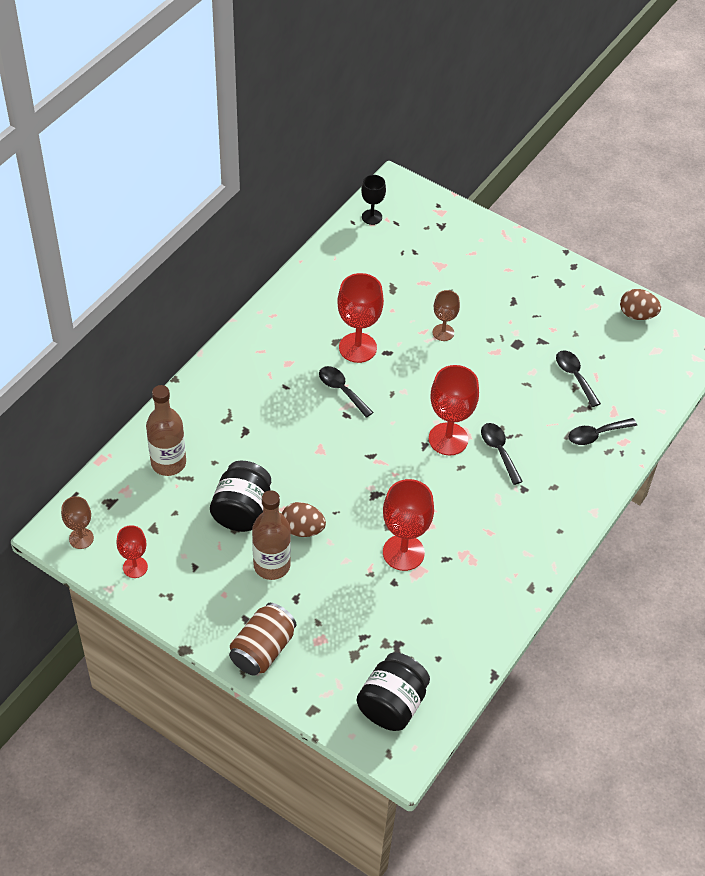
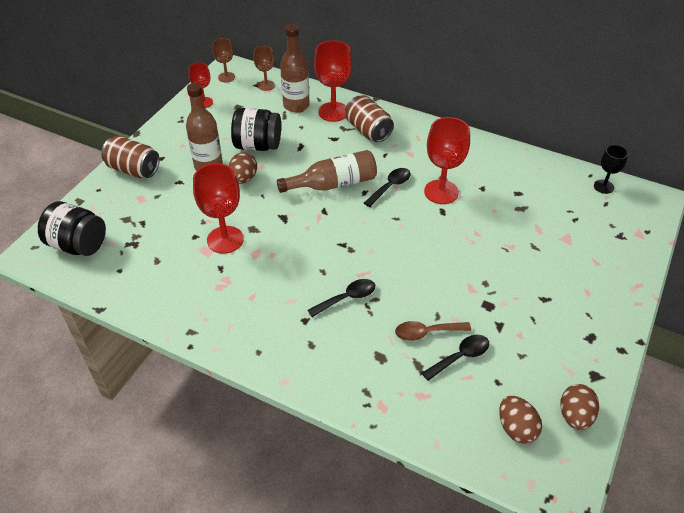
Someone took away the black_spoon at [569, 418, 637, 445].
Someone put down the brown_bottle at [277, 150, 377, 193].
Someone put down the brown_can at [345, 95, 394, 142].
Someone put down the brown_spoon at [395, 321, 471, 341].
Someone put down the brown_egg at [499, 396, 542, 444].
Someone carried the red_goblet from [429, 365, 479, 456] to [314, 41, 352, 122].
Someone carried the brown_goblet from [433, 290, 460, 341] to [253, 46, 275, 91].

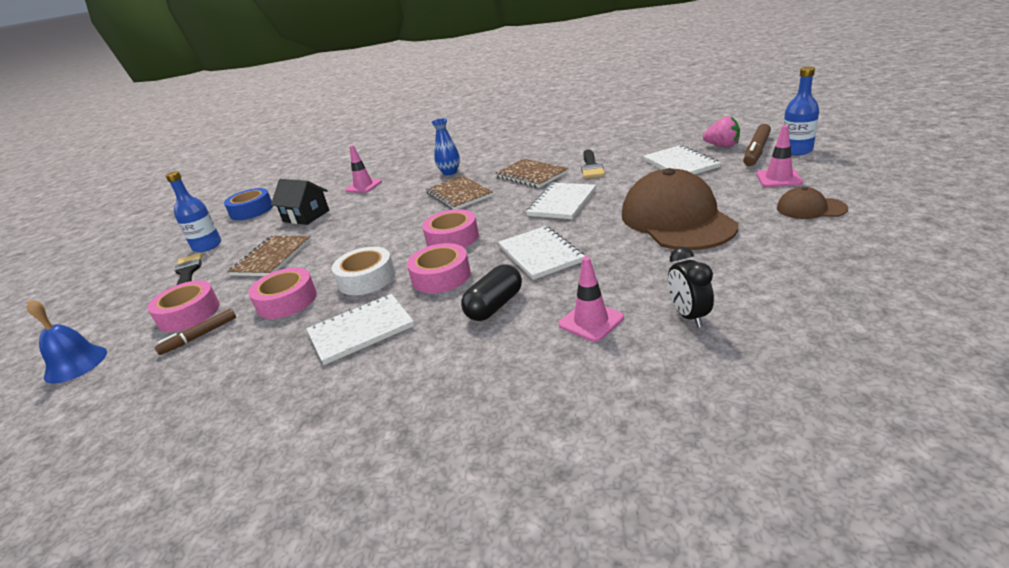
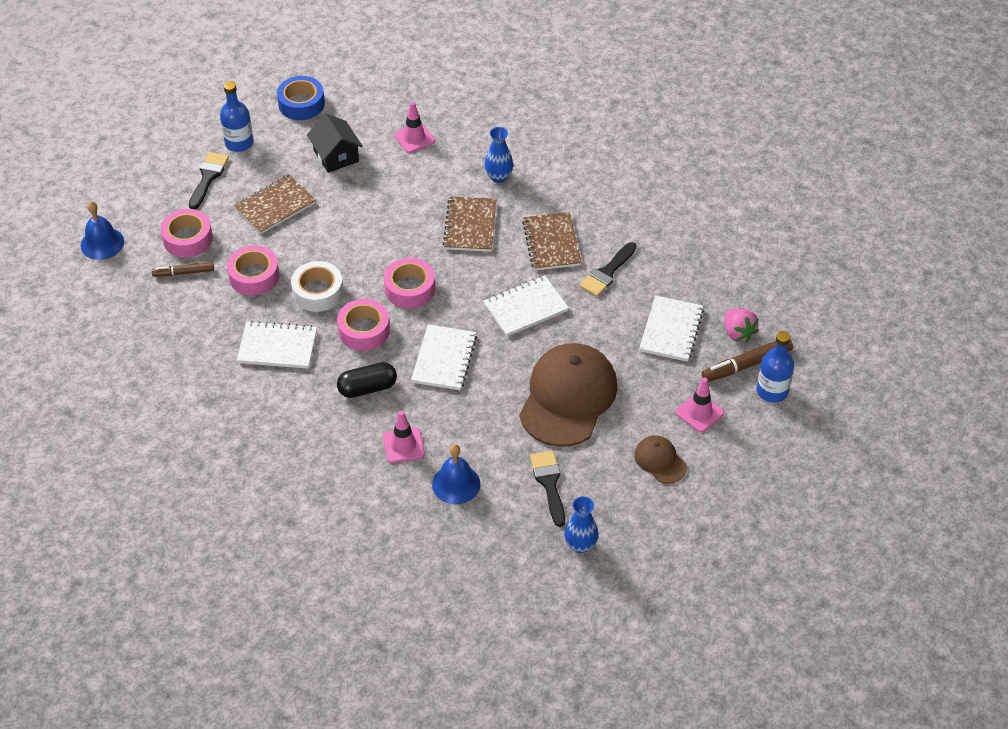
Someone put down the black_brush at [530, 451, 565, 527].
Someone put down the blue_vase at [564, 496, 599, 553].
Someone swapped the black_clock at [668, 247, 714, 327] for the blue_bell at [432, 444, 480, 504].

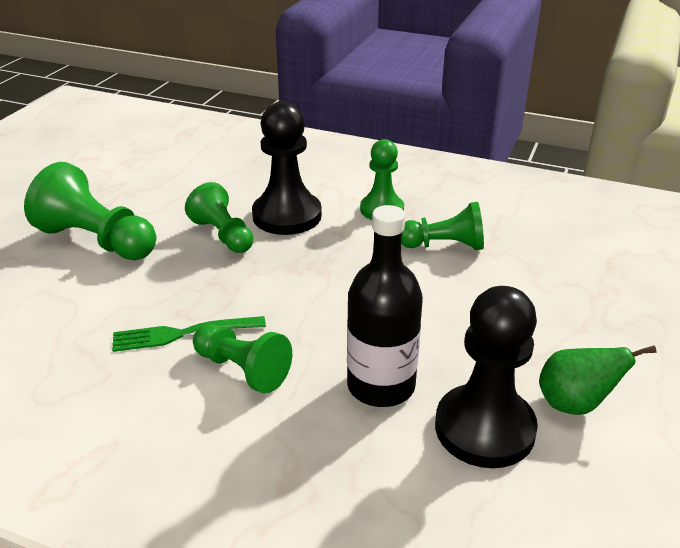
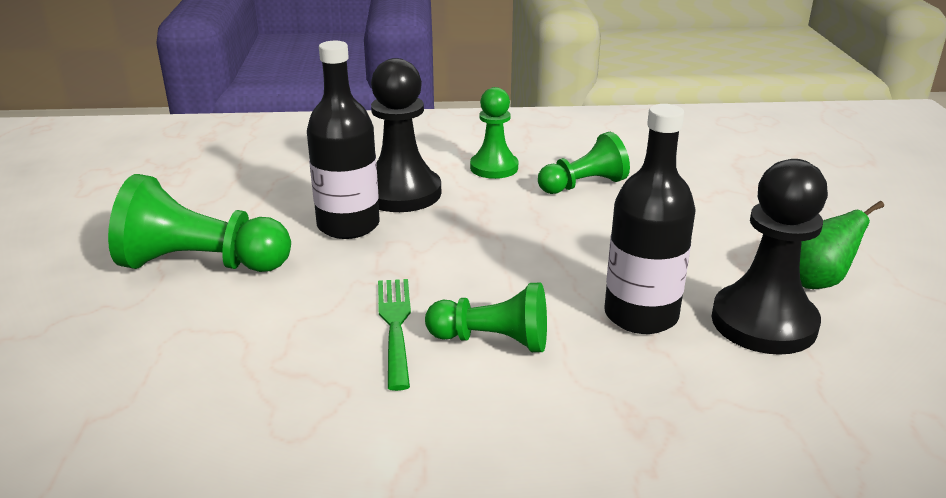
Someone swapped the green_pawn at [185, 182, 253, 253] for the black_bottle at [307, 41, 380, 239].
Someone rotated the green_fork at [112, 316, 266, 352] by 120 degrees clockwise.

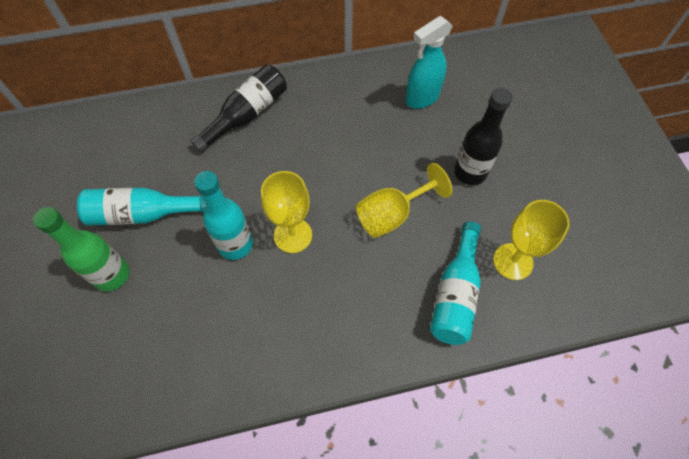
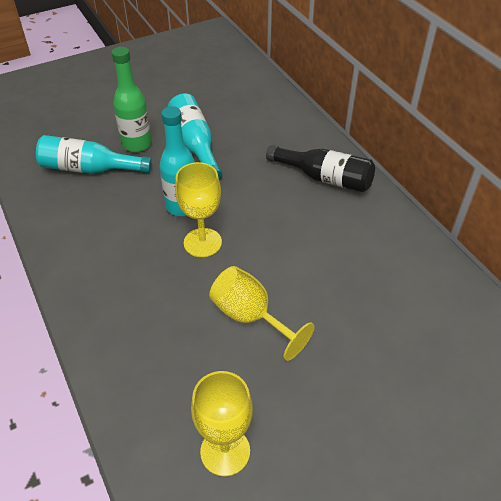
Someone took away the turquoise_spray_bottle at [406, 16, 453, 109].
Someone took away the black_bottle at [454, 88, 513, 185].
Someone carried the turquoise_bottle from [430, 221, 481, 345] to [36, 135, 151, 174].

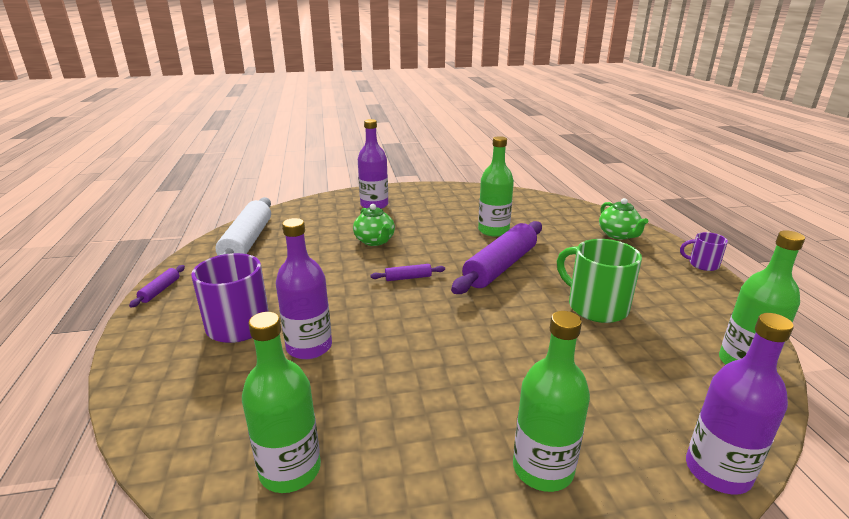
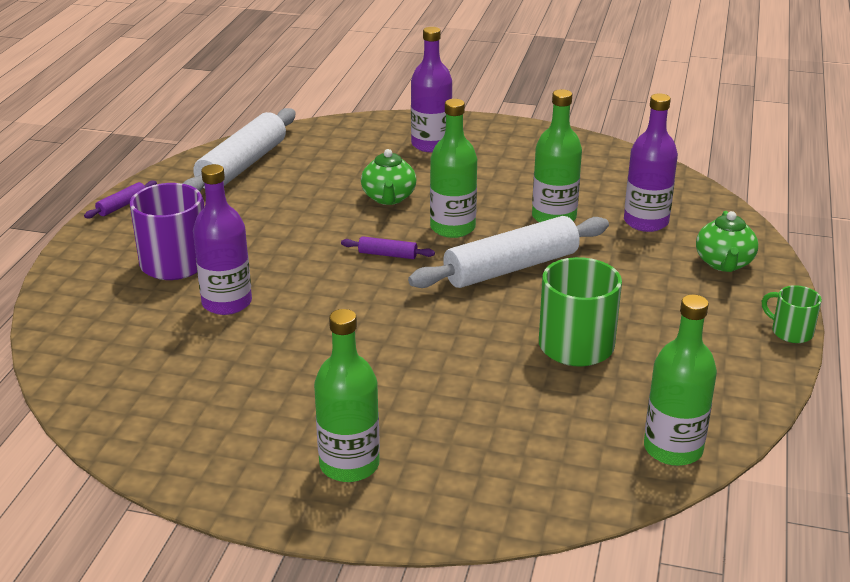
Someone carried the green_bottle from [242, 312, 321, 493] to [430, 99, 477, 238].
Someone carried the purple_bottle from [686, 313, 794, 495] to [624, 93, 678, 232].
Someone repainted the purple_rolling_pin at [451, 221, 542, 294], which became the white_rolling_pin at [408, 216, 609, 288].
Someone repainted the purple_mug at [680, 232, 728, 271], which became the green_mug at [762, 285, 822, 343].

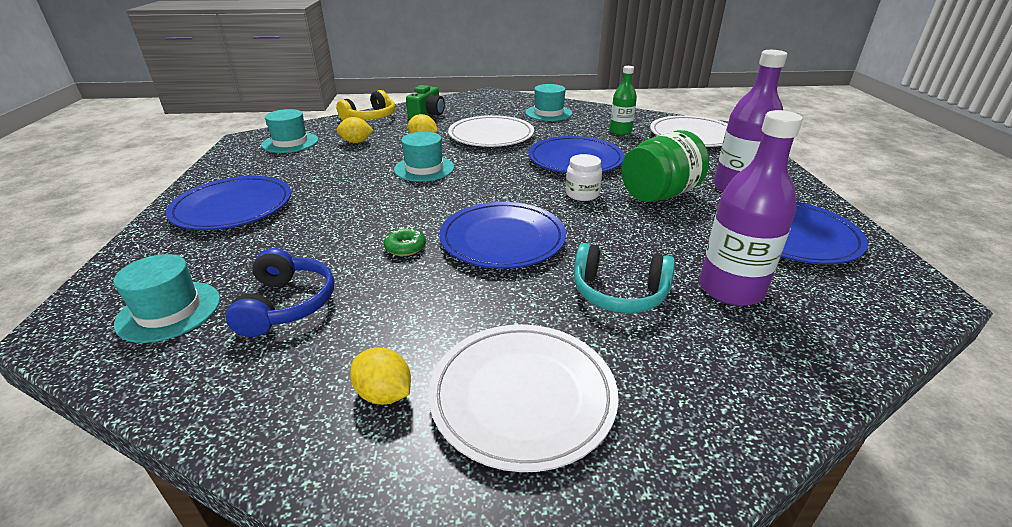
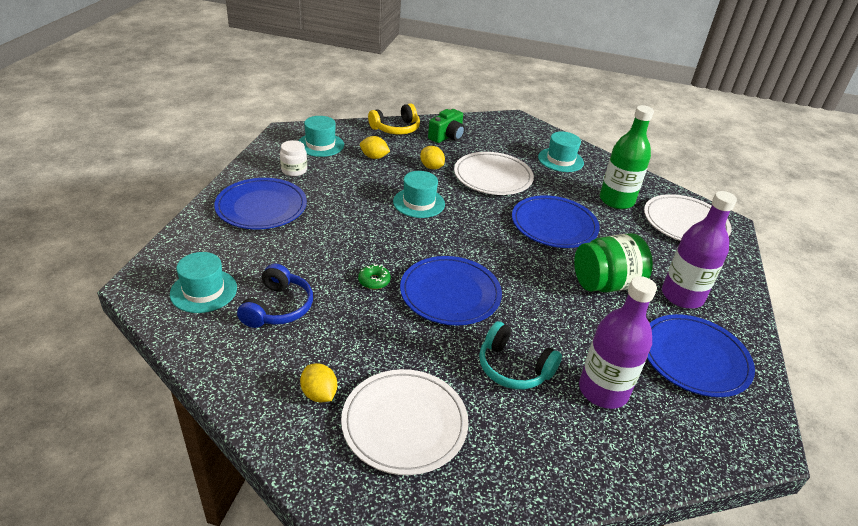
Someone carried the white_jar from [566, 154, 602, 201] to [280, 140, 307, 176].
Someone scaled the green_bottle at [610, 66, 637, 135] by 1.64.

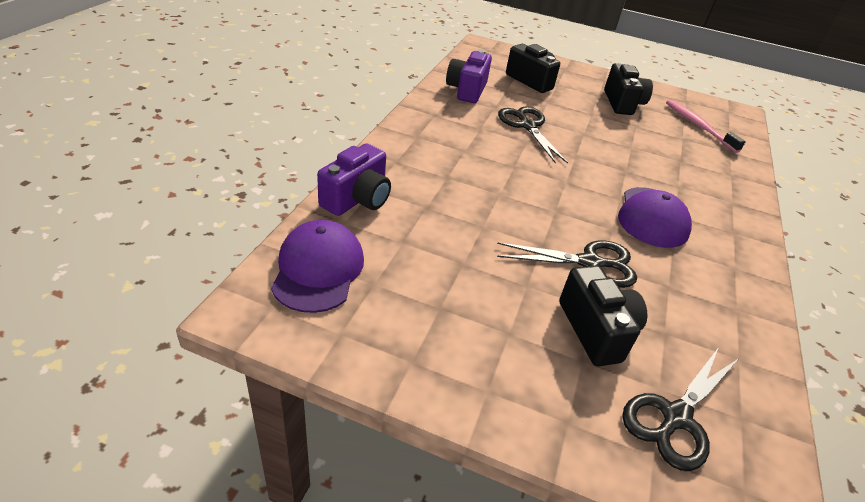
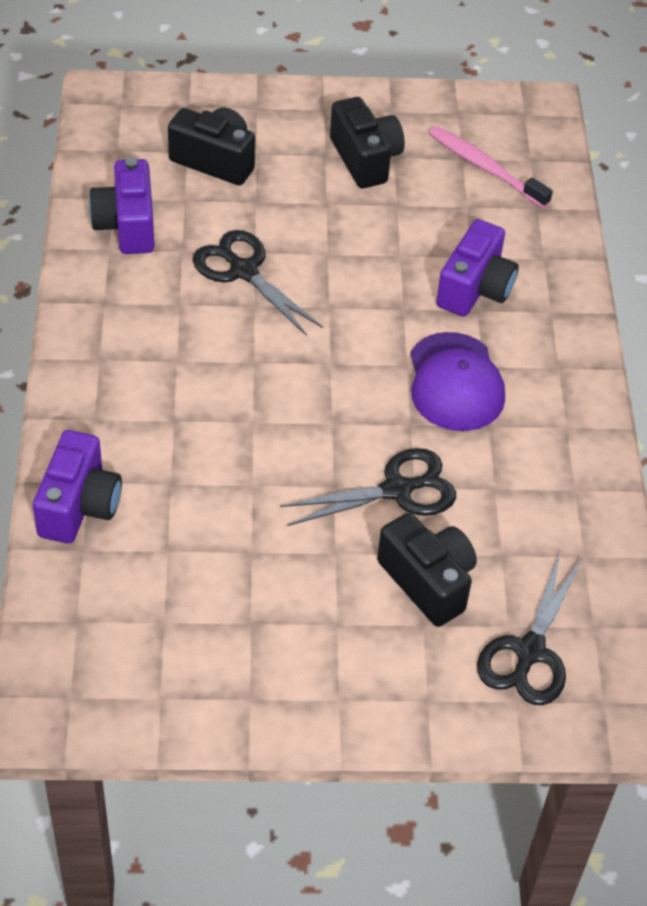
Someone took away the purple_cap at [271, 220, 364, 313].
Someone put down the purple_camera at [436, 219, 519, 317].

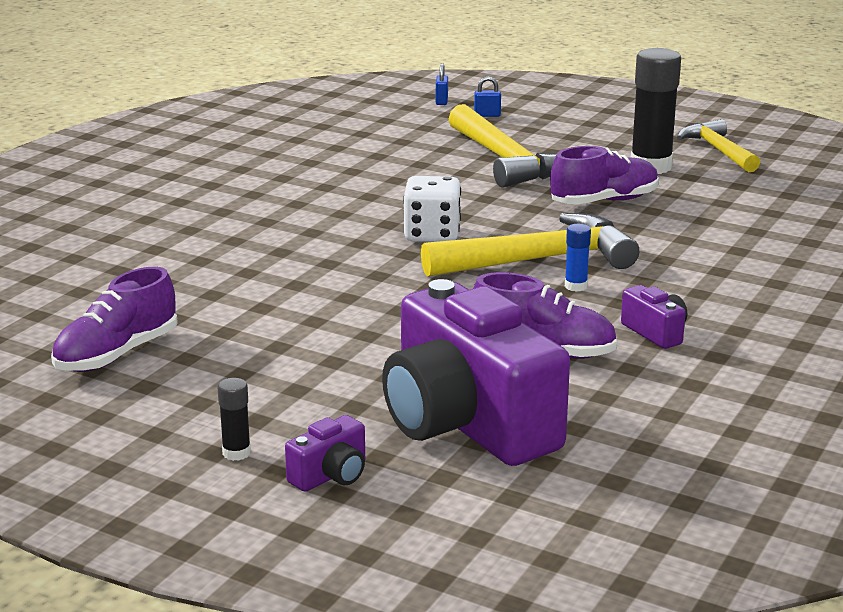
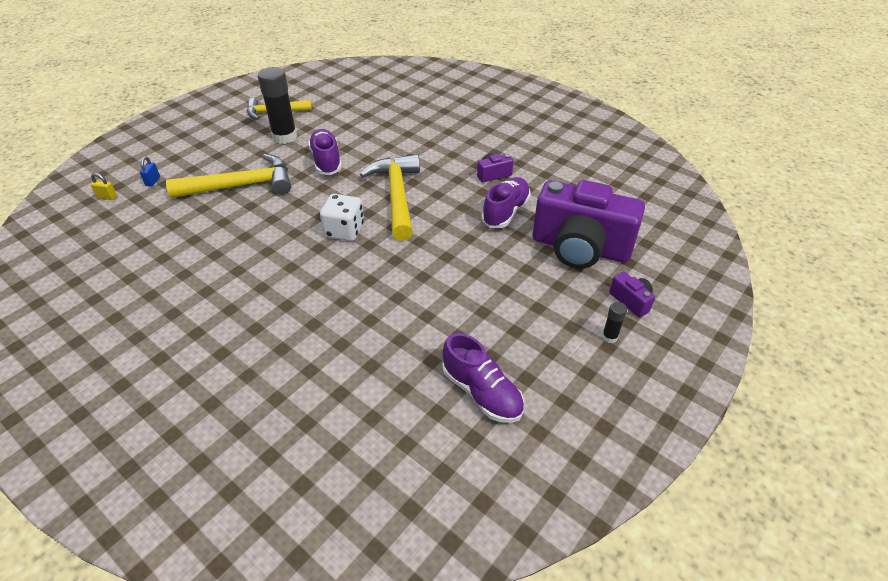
Someone took away the blue_glue_stick at [565, 224, 591, 291].
Someone repainted the blue_padlock at [436, 63, 448, 105], which became the yellow_padlock at [91, 173, 117, 200].
Someone rotated the purple_camera at [382, 279, 570, 466] by 45 degrees clockwise.

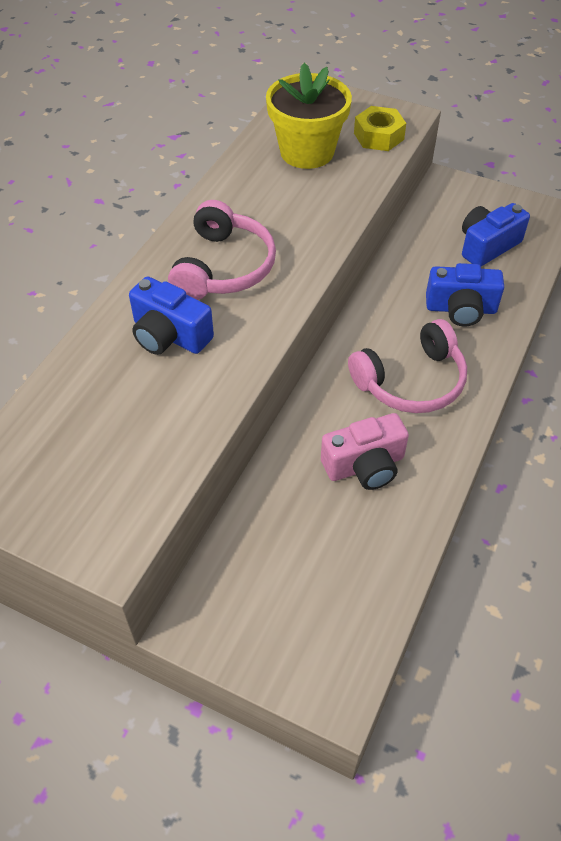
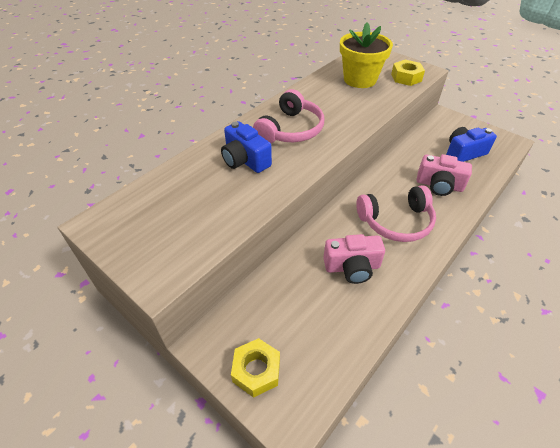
Someone put down the yellow_nut at [231, 338, 280, 398].
Someone repainted the blue_camera at [426, 263, 504, 327], which became the pink_camera at [417, 154, 472, 196].

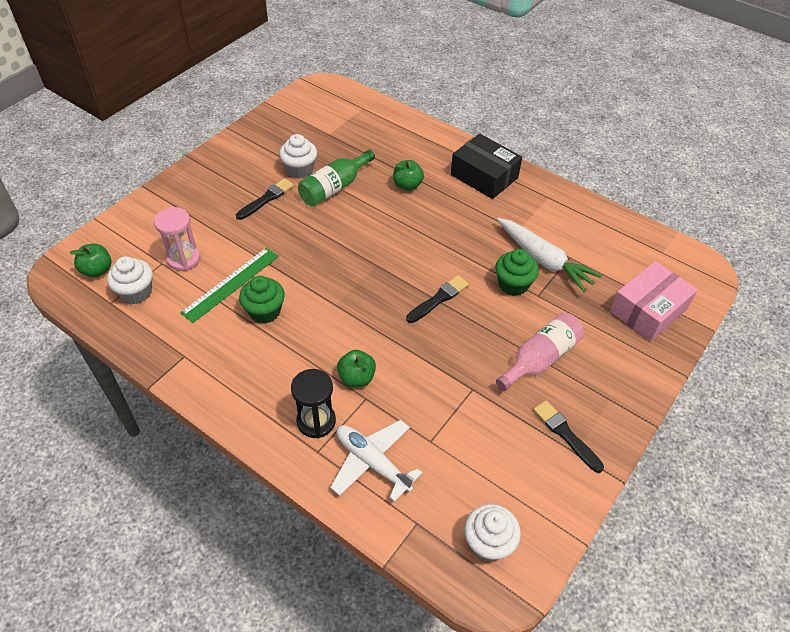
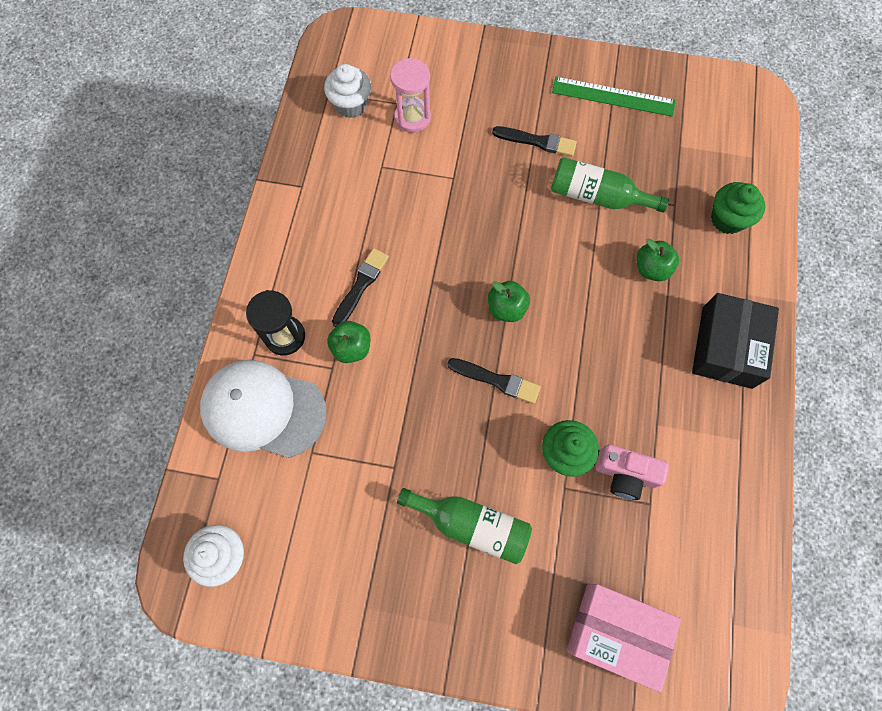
Someone took away the white_cupcake at [279, 134, 317, 178].
Someone carried the green_apple from [70, 244, 111, 277] to [488, 281, 530, 322].
Someone carried the green_ruler from [180, 248, 279, 323] to [552, 77, 676, 117].
Someone carried the green_cupcake from [239, 276, 285, 324] to [711, 182, 765, 234].
Someone carried the black_brush from [533, 400, 604, 473] to [332, 248, 389, 327].
Someone swapped the white_plane at [330, 420, 422, 502] for the white_cap at [200, 360, 327, 458].
Someone swapped the white_carrot at [497, 218, 602, 292] for the pink_camera at [596, 444, 669, 500].
Someone repainted the pink_bottle at [496, 313, 584, 391], which became the green_bottle at [397, 488, 532, 564].

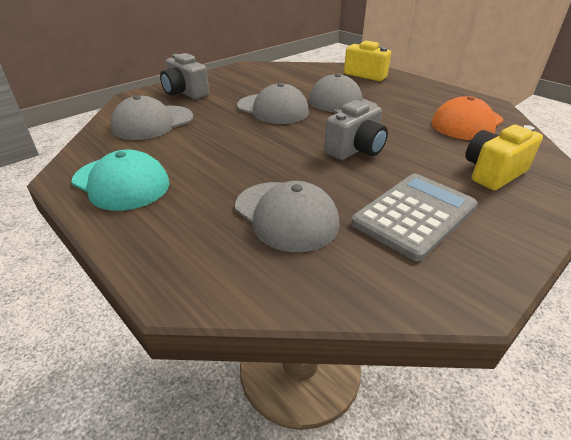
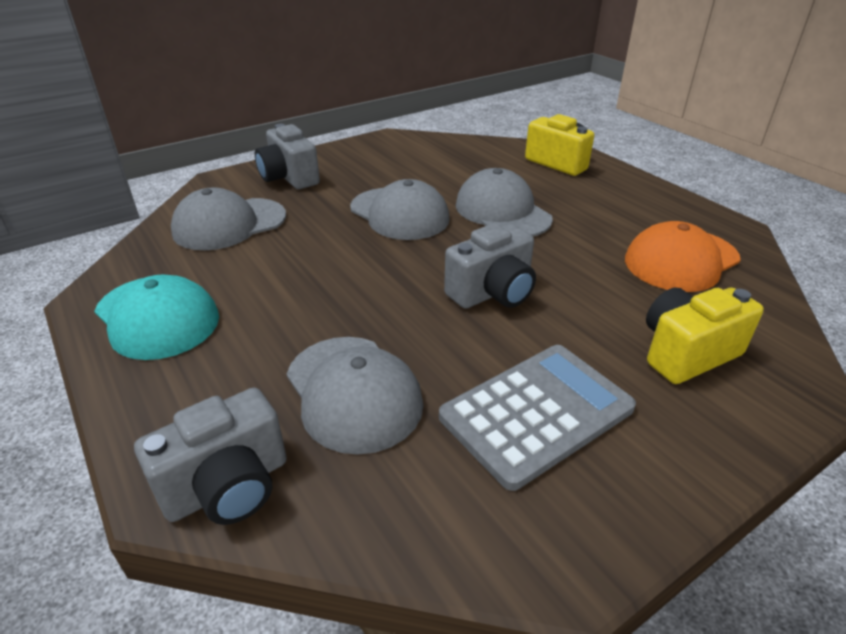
Someone put down the grey_camera at [134, 388, 287, 525].

